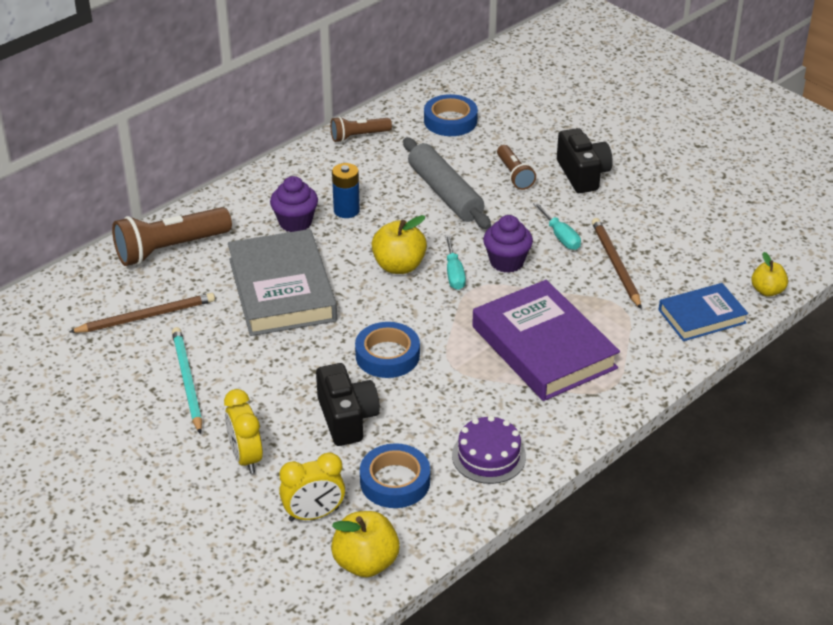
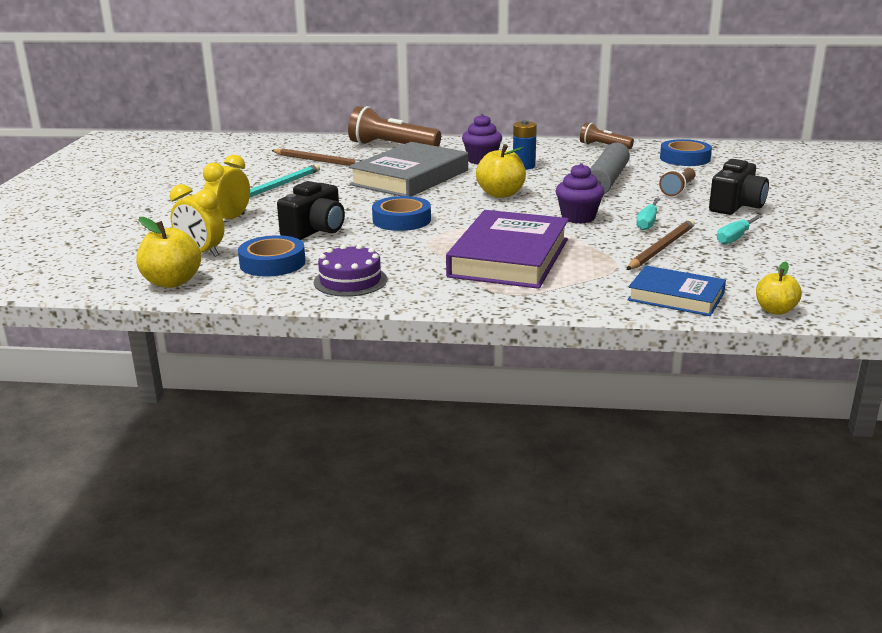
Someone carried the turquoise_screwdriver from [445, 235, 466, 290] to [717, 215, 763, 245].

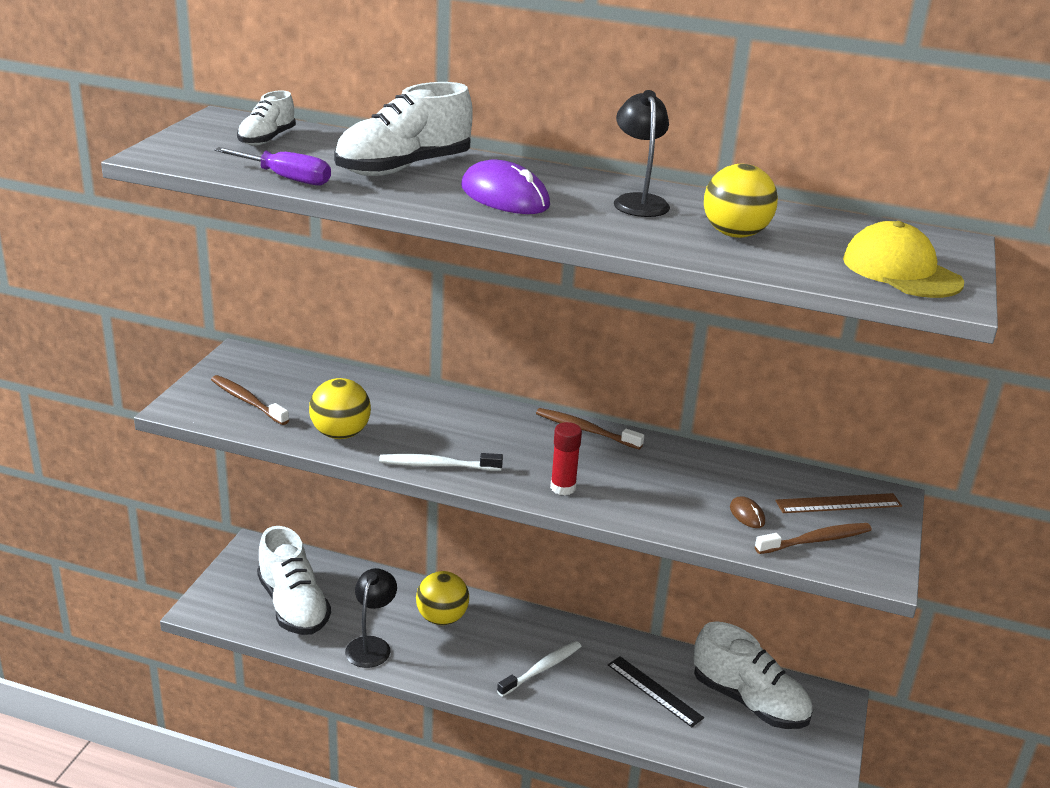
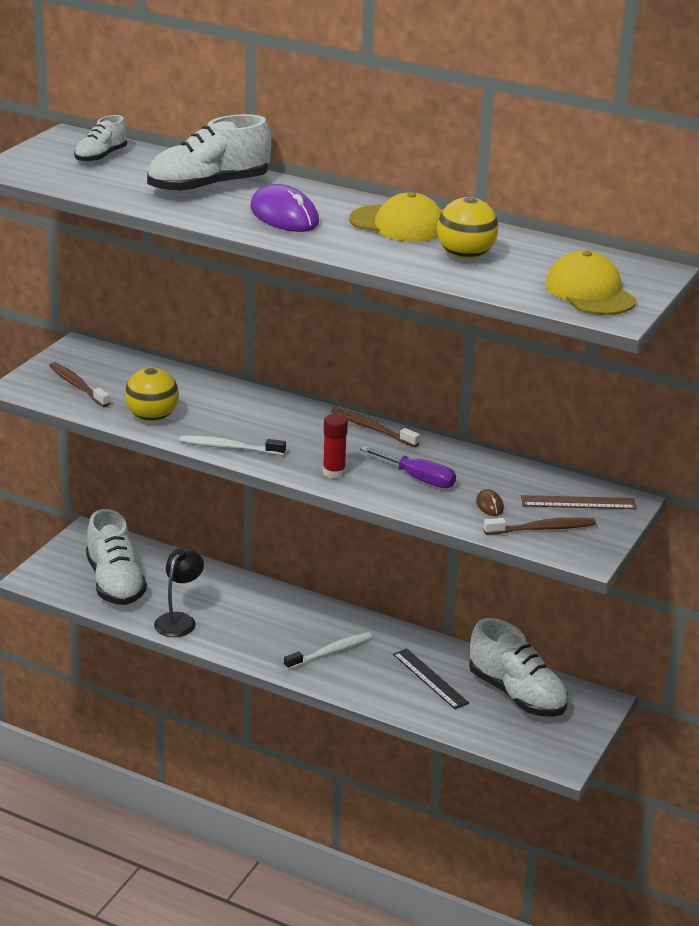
Someone took away the yellow_ball at [416, 571, 469, 625].
Someone carried the purple_screwdriver from [214, 147, 331, 185] to [360, 446, 456, 488].
Someone swapped the black_lamp at [614, 90, 670, 217] for the yellow_cap at [349, 192, 442, 242].

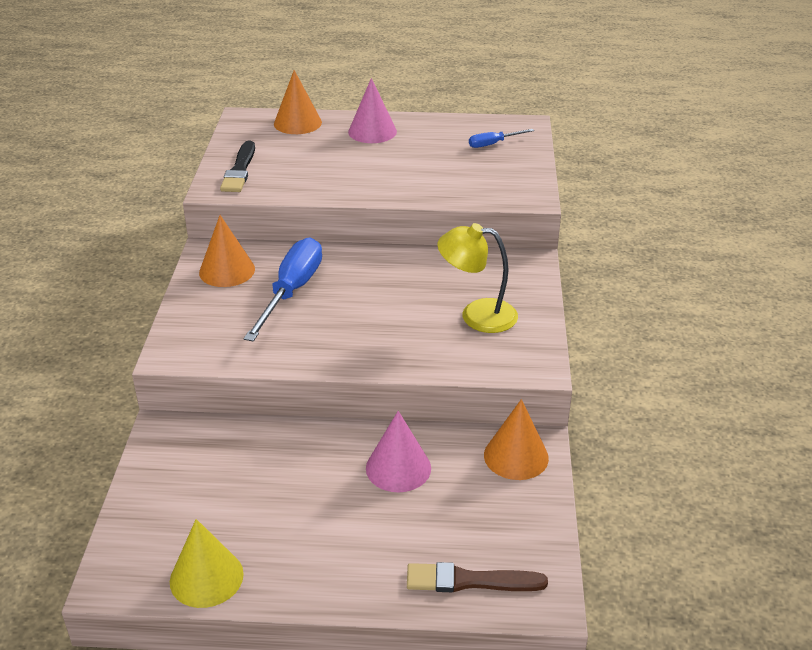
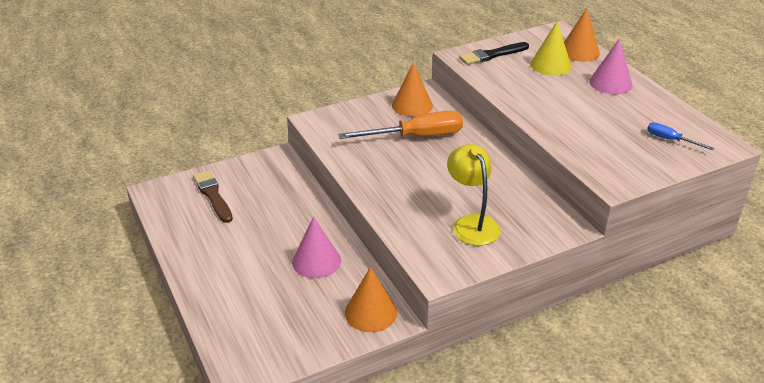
Someone carried the yellow_cone from [170, 519, 244, 608] to [530, 22, 572, 76].
Someone carried the brown_brush from [407, 562, 548, 592] to [193, 170, 233, 223].
Someone repainted the blue_screwdriver at [244, 238, 322, 341], which became the orange_screwdriver at [338, 111, 463, 139].

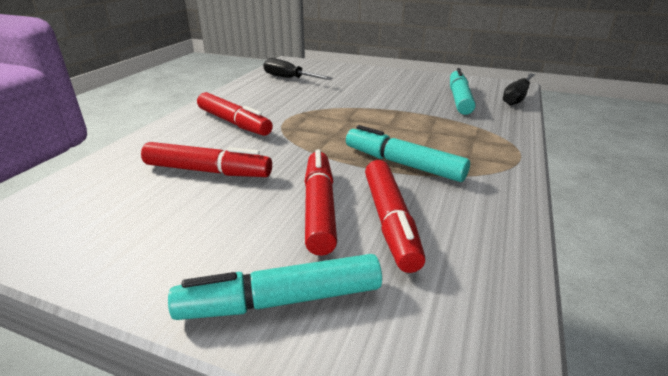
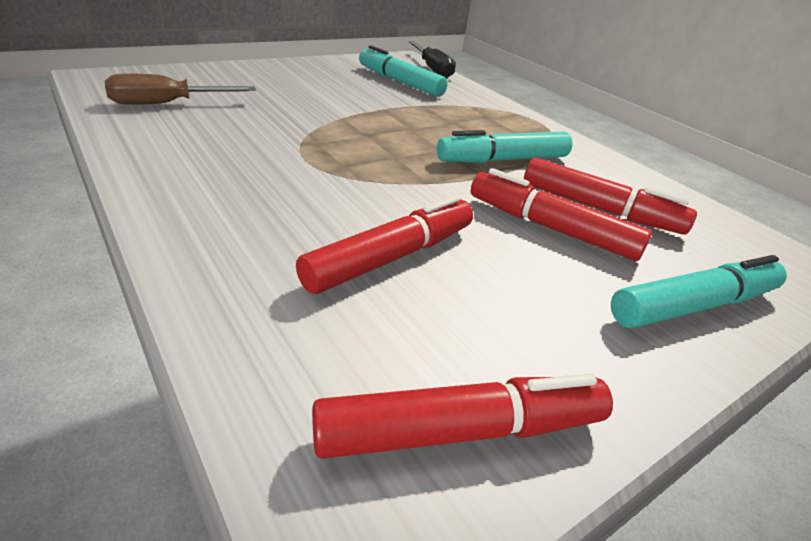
Someone carried the red_marker from [197, 92, 273, 136] to [312, 374, 613, 459].
Someone repainted the black_screwdriver at [263, 58, 333, 80], which became the brown_screwdriver at [105, 73, 256, 105].
Someone rotated the turquoise_marker at [168, 254, 382, 320] by 135 degrees counterclockwise.

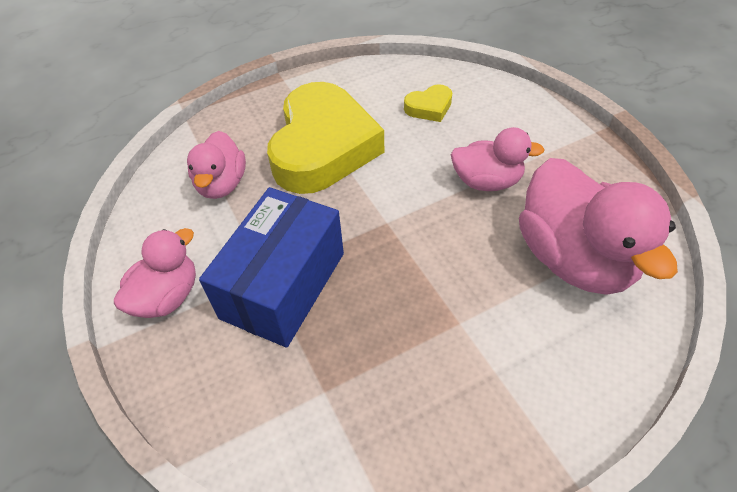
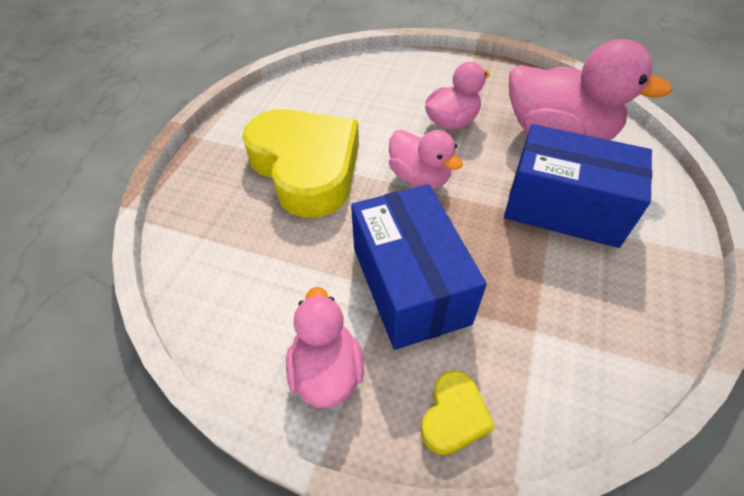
Someone put down the blue_box at [504, 124, 652, 248].
Someone carried the pink_duck from [187, 131, 246, 199] to [389, 130, 463, 189].
Someone carried the yellow_heart from [404, 84, 452, 122] to [421, 370, 495, 455].

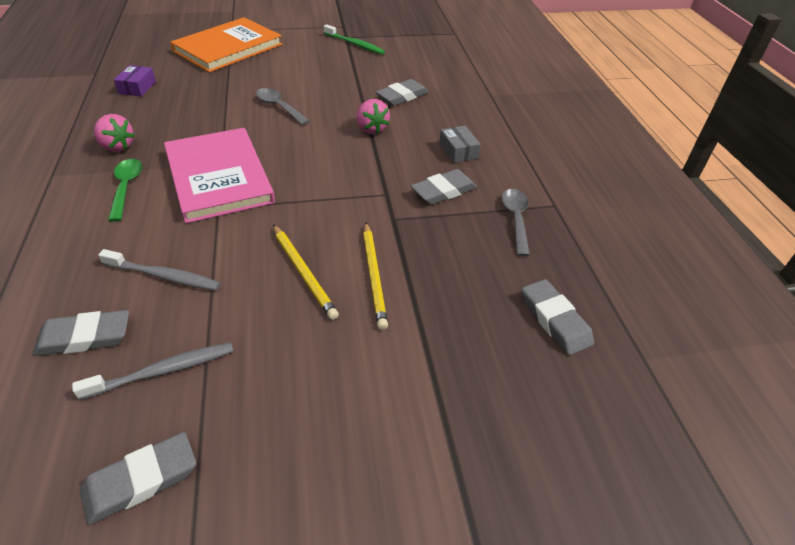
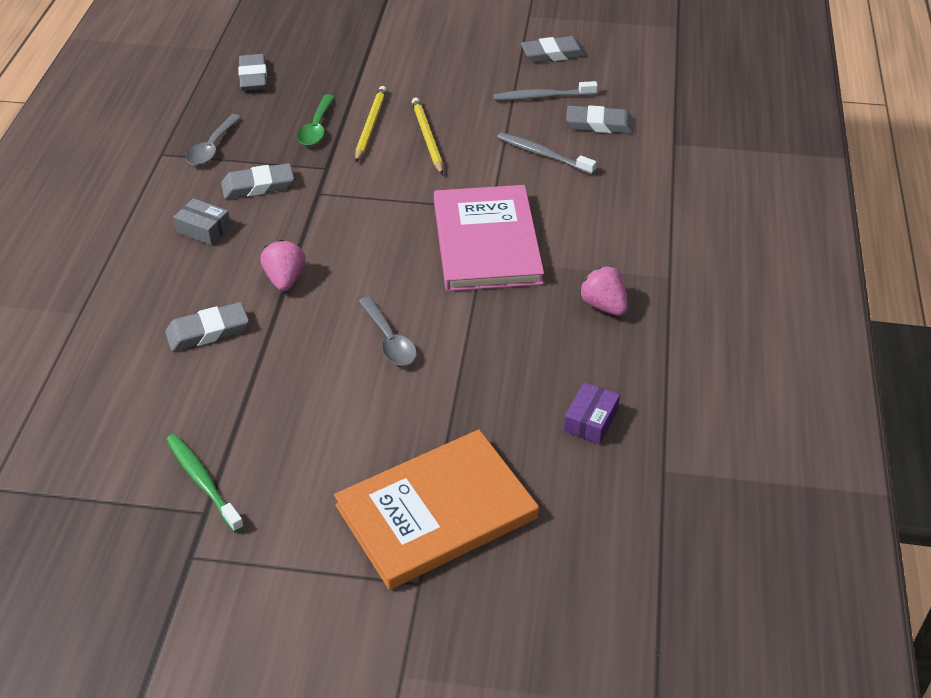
Someone carried the green_spoon from [108, 159, 142, 222] to [297, 94, 335, 146].
Someone rotated the grey_box at [439, 126, 481, 163] by 60 degrees counterclockwise.

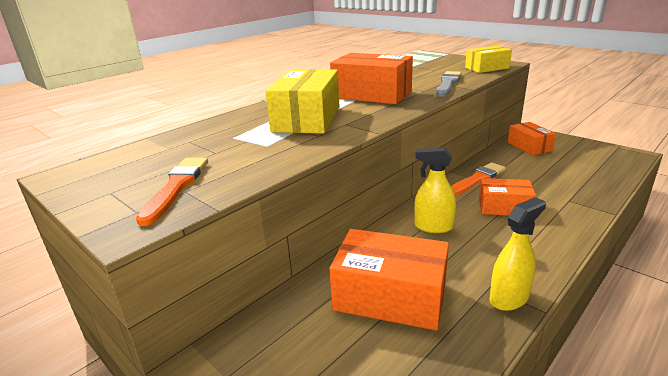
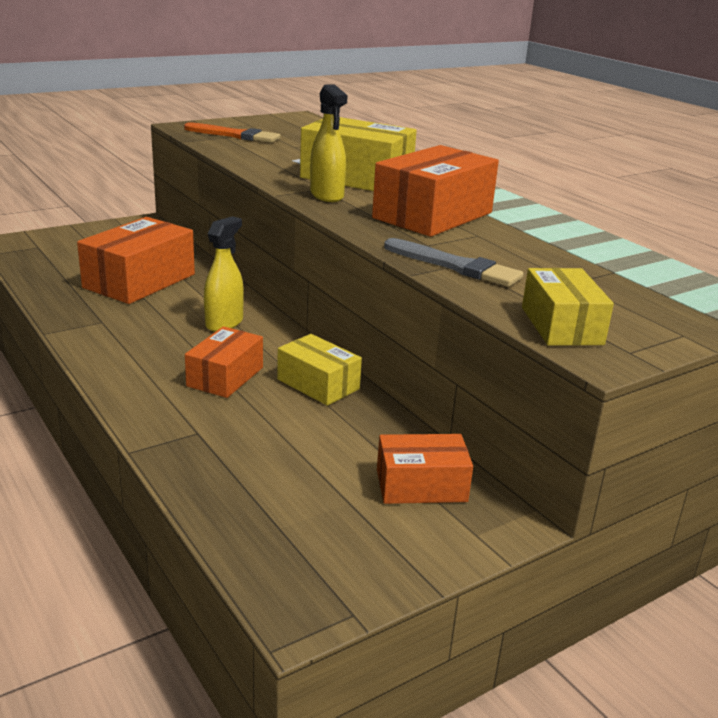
Someone carried the yellow_spray_bottle from [489, 197, 546, 311] to [310, 84, 348, 202].
Someone swapped the orange_brush at [451, 162, 506, 196] for the yellow_box at [277, 334, 362, 406].

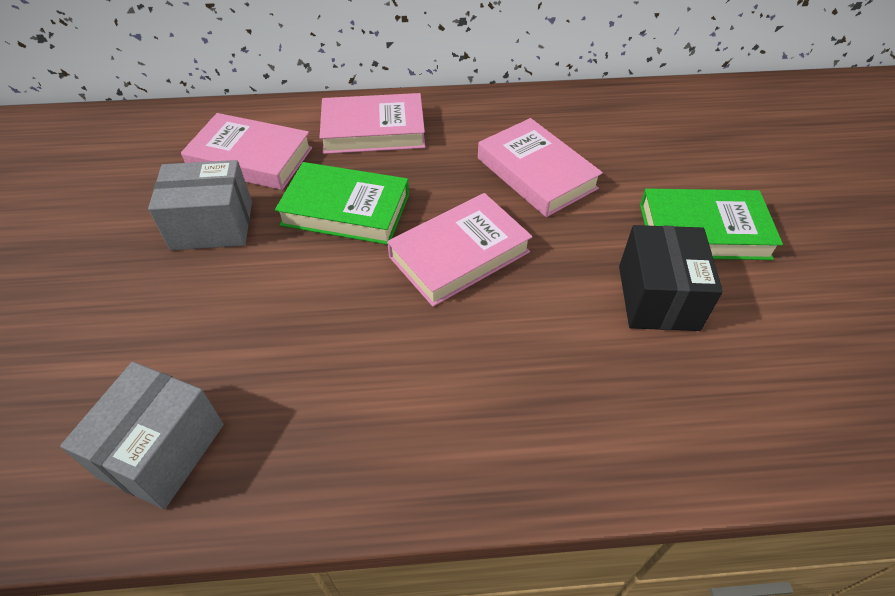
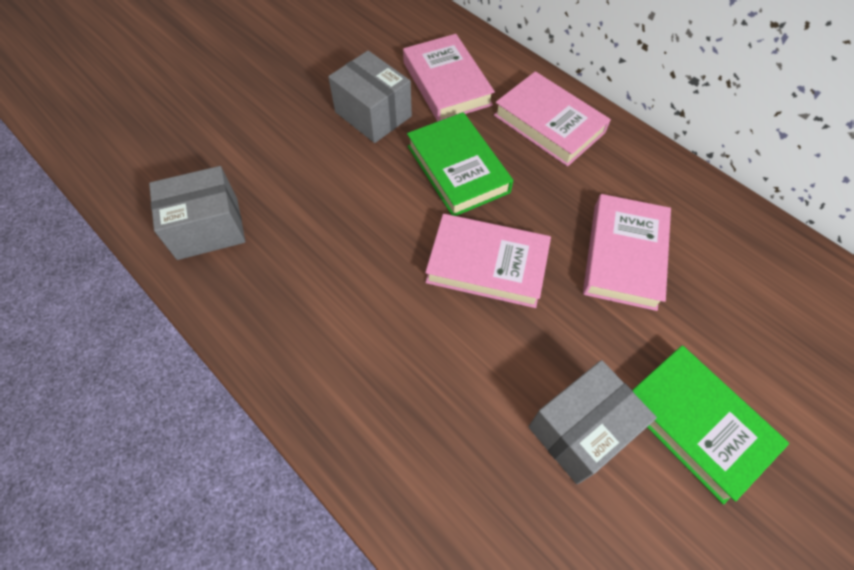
Someone repainted the black_box at [619, 225, 723, 331], which became the grey_box at [528, 360, 657, 484].

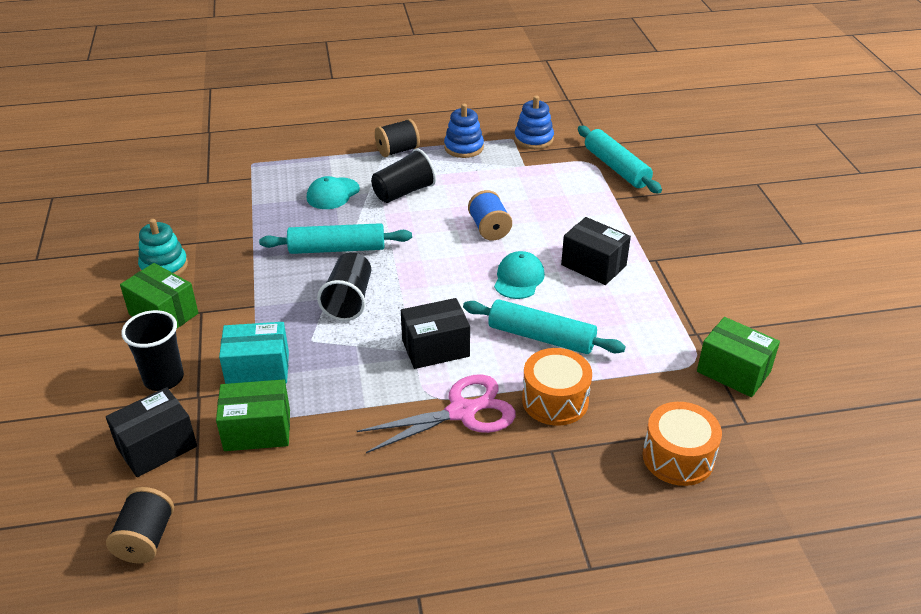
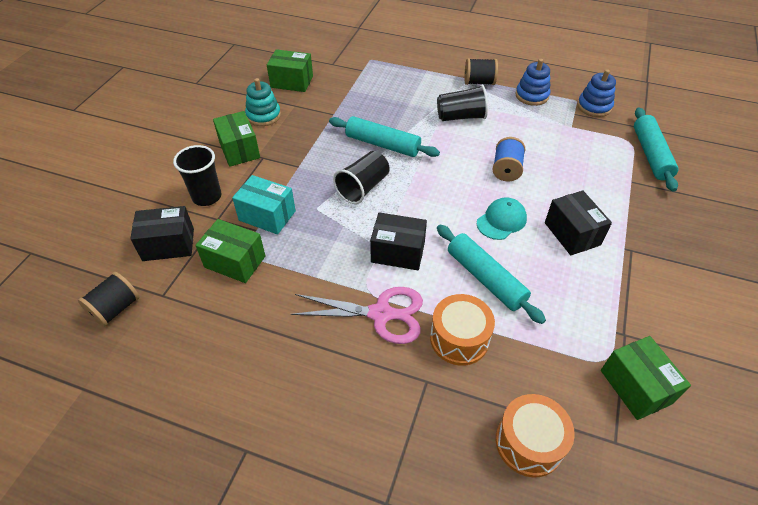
Someone took away the turquoise_cap at [307, 176, 360, 209].
Someone put down the green_box at [267, 49, 313, 92].

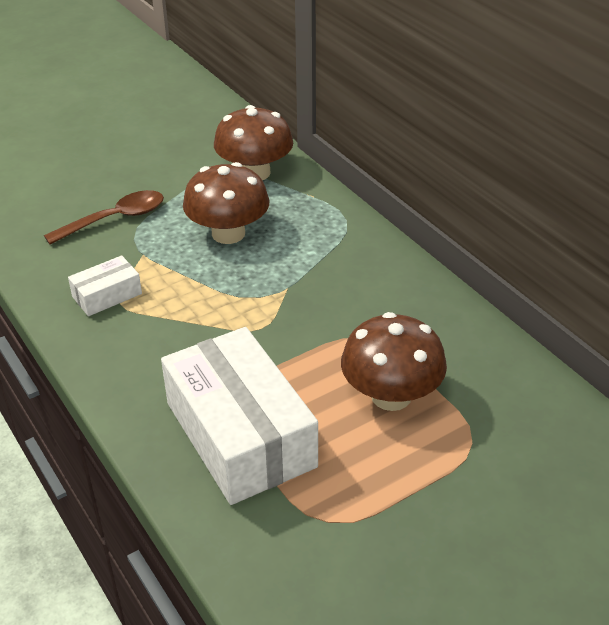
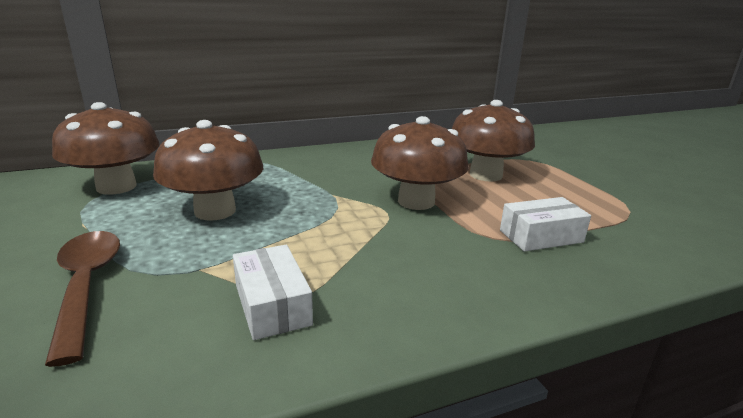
Someone put down the brown_mushroom at [371, 116, 469, 210].
Someone scaled the white_box at [161, 327, 318, 505] by 0.46.

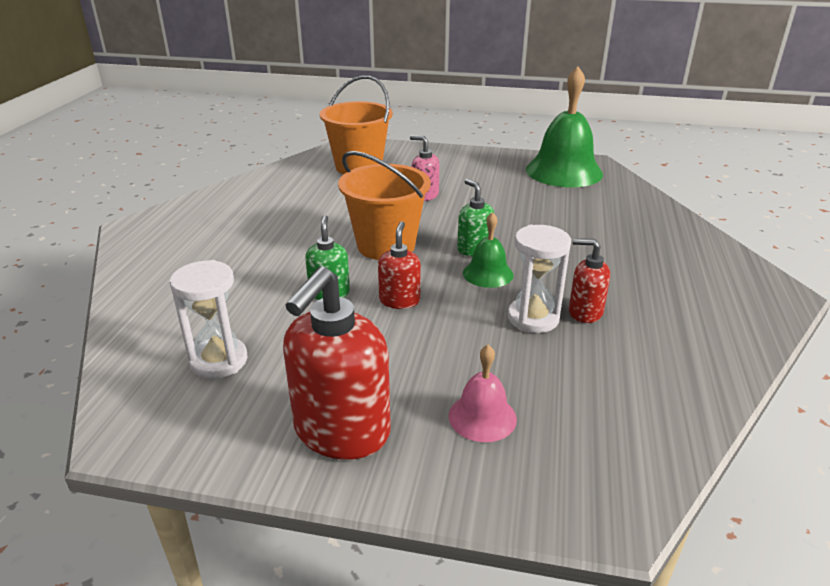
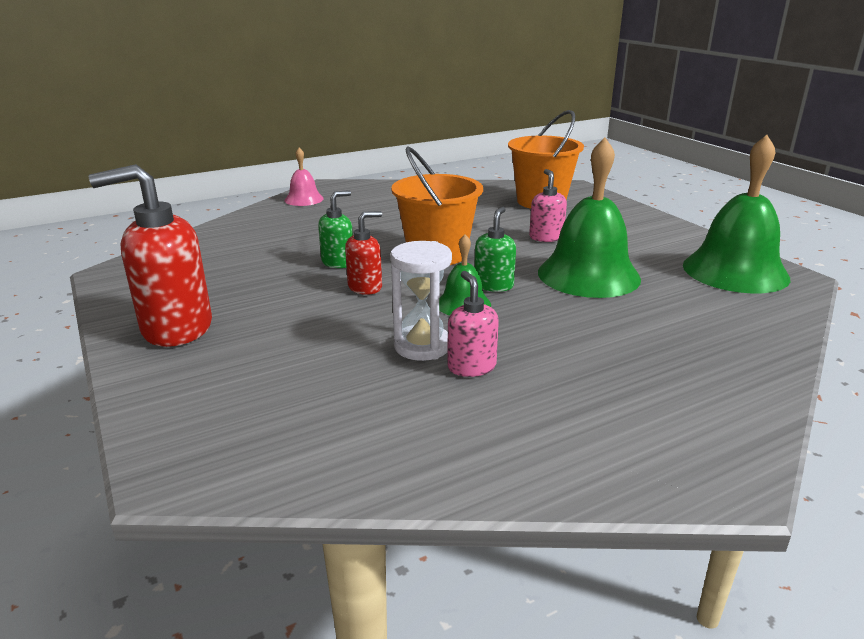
Someone took away the white_hourglass at [169, 260, 247, 379].
Someone put down the green_bell at [538, 138, 641, 298].
Someone carried the pink_bell from [449, 345, 517, 442] to [285, 148, 324, 206].
Someone repainted the red_soap_dispenser at [569, 238, 610, 323], which became the pink_soap_dispenser at [447, 271, 499, 377].

